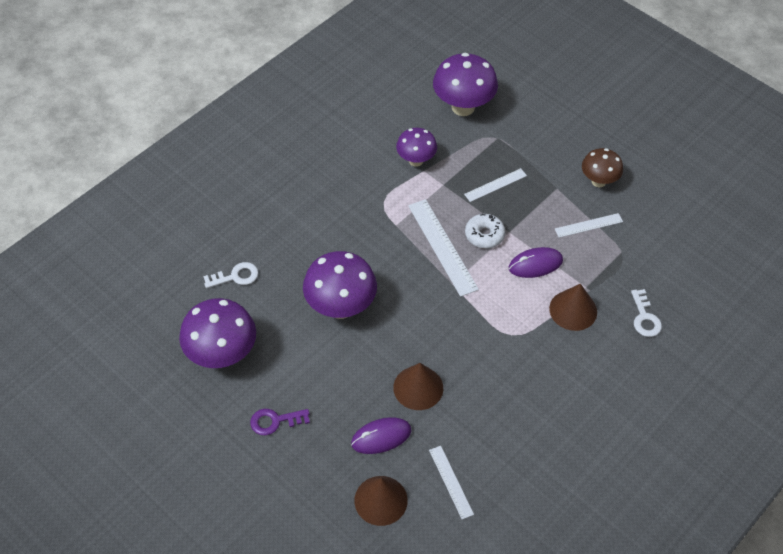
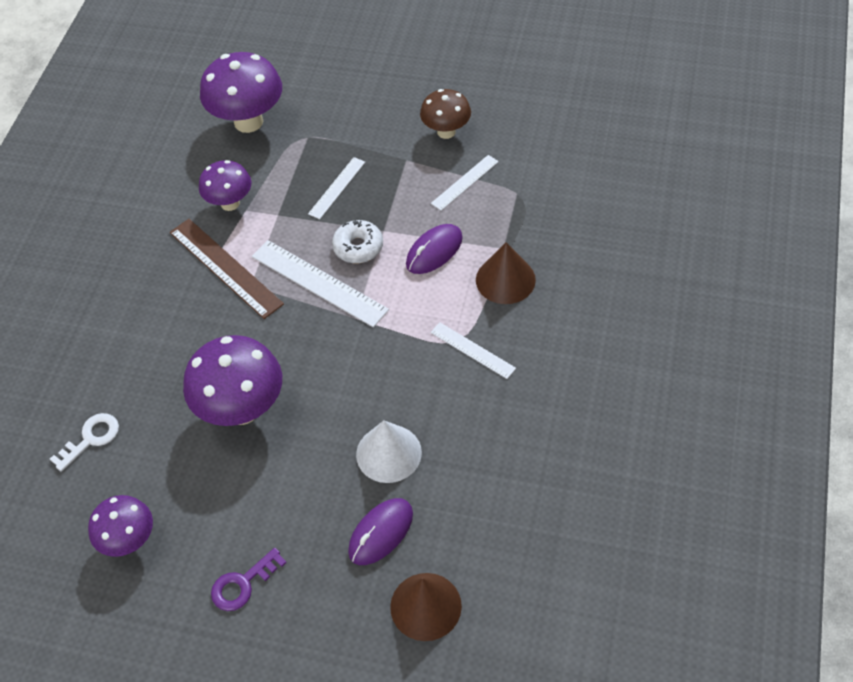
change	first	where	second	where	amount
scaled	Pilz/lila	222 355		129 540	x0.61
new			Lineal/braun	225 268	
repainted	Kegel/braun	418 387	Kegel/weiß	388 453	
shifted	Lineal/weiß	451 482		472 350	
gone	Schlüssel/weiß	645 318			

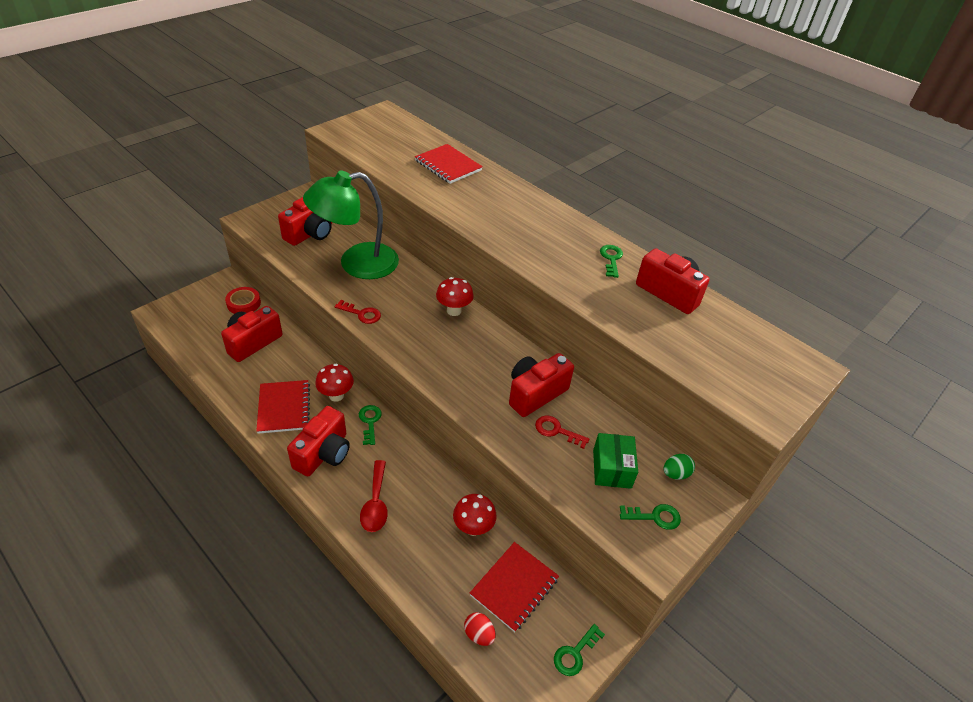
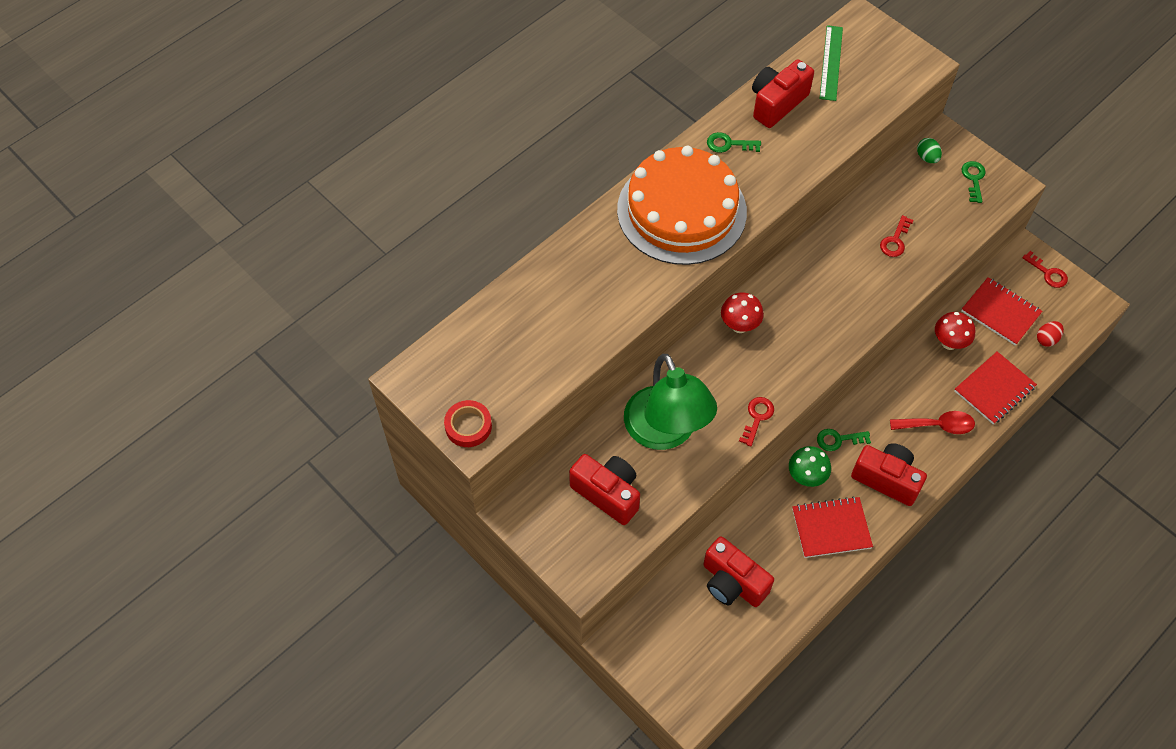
change	first	where	second	where	amount
shifted	Klebeband/rot	243 303		468 426	
new			Kuchen/orange	681 211	
repainted	Pilz/rot	336 395	Pilz/grün	806 477	
new			Lineal/grün	831 62	
shifted	Notizbuch/rot	448 165		994 389	
repainted	Schlüssel/grün	575 653	Schlüssel/rot	1047 273	
gone	Kamera/rot	535 393			
gone	Schachtel/grün	612 468			

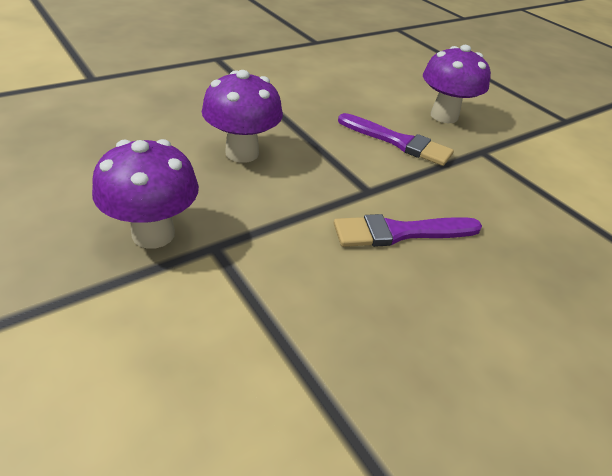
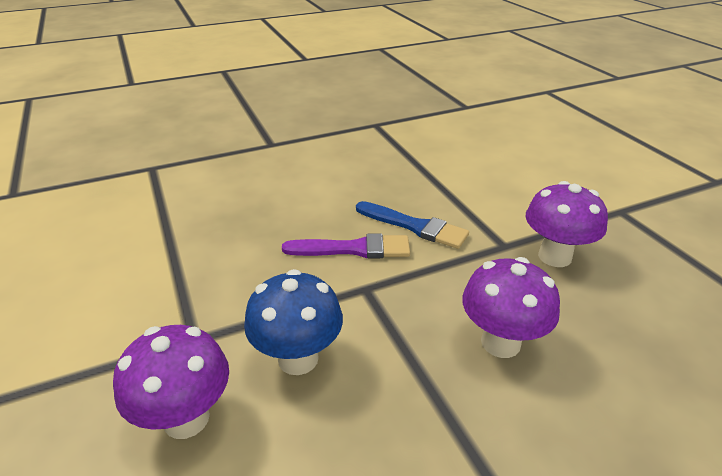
change	first	where	second	where	amount
swapped	Pinsel/lila	397 142	Pilz/blau	298 358	
new			Pinsel/blau	414 226	

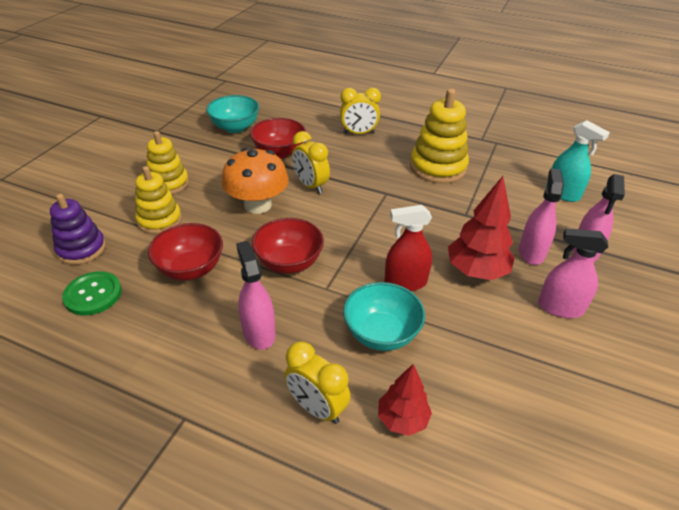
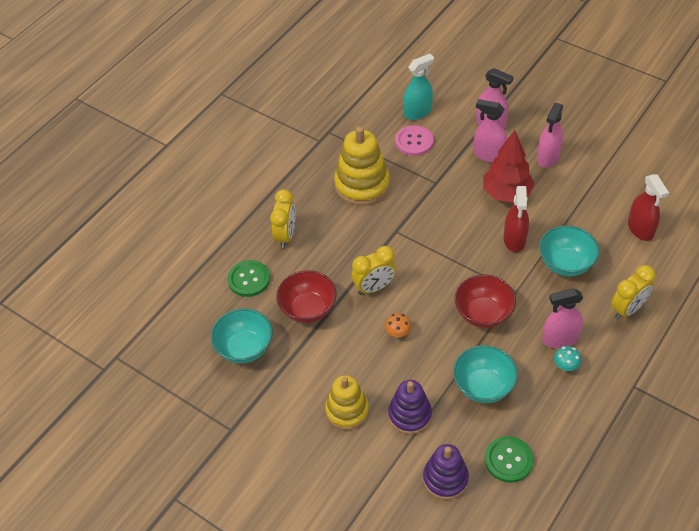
change	first	where	second	where	amount
new			Knopf/grün	249 279	
scaled	Pilz/orange	257 205		398 332	x0.41
repainted	Stapelspielzeug/gelb	159 220	Stapelspielzeug/lila	409 415	
new			Knopf/rosa	414 141	
repainted	Schüssel/rot	191 269	Schüssel/türkis	483 386	
new			Pilz/türkis	565 365	
new			Sprühflasche/rot	640 229	
gone	Baum/rot	402 419			

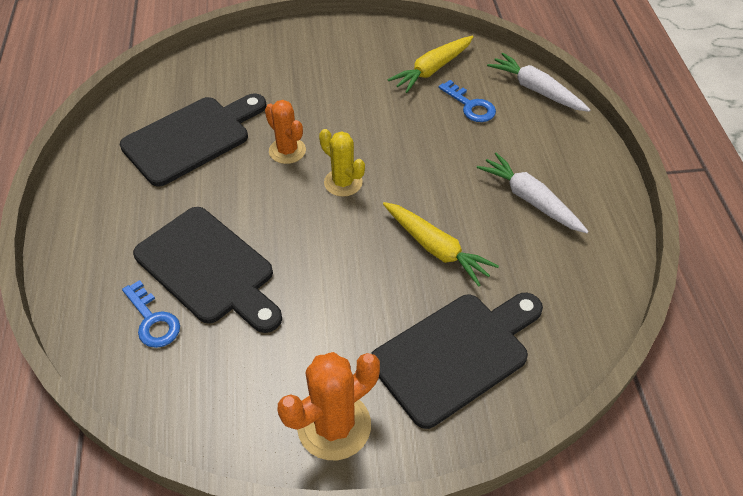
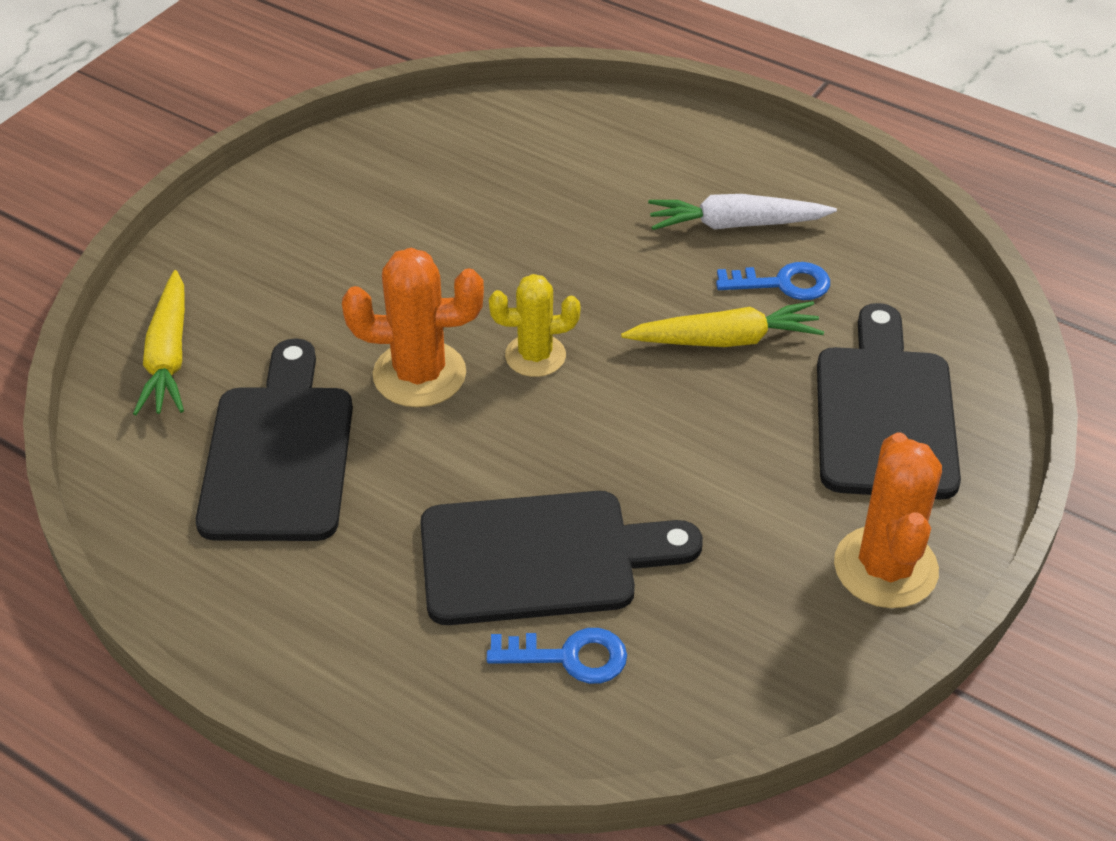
change	first	where	second	where	amount
shifted	Karotte/gelb	432 70		168 356	
scaled	Kaktus/orange	287 151		419 374	x1.51
shifted	Schlüssel/blau	470 106		782 283	
gone	Karotte/weiß	536 90			

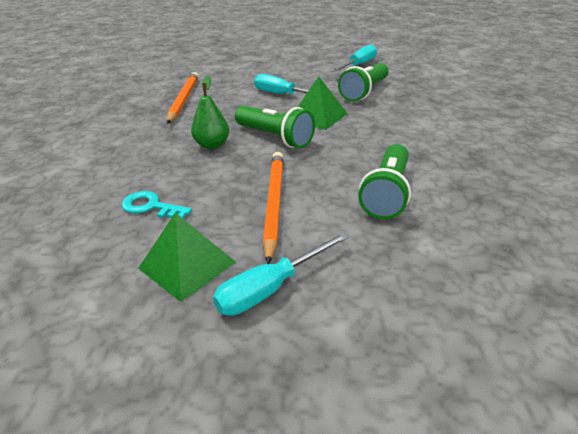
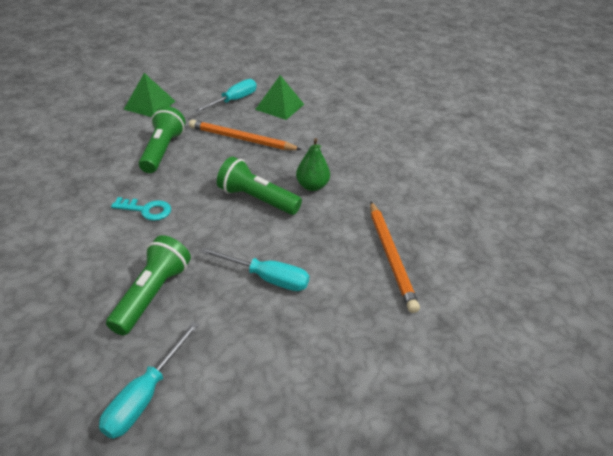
change	first	where	second	where	amount
shifted	Schlüssel/türkis	151 207		146 210	
shifted	Pyramide/grün	318 116		150 105	
rotated	Bleistift/orange	274 204		242 139	120 degrees clockwise

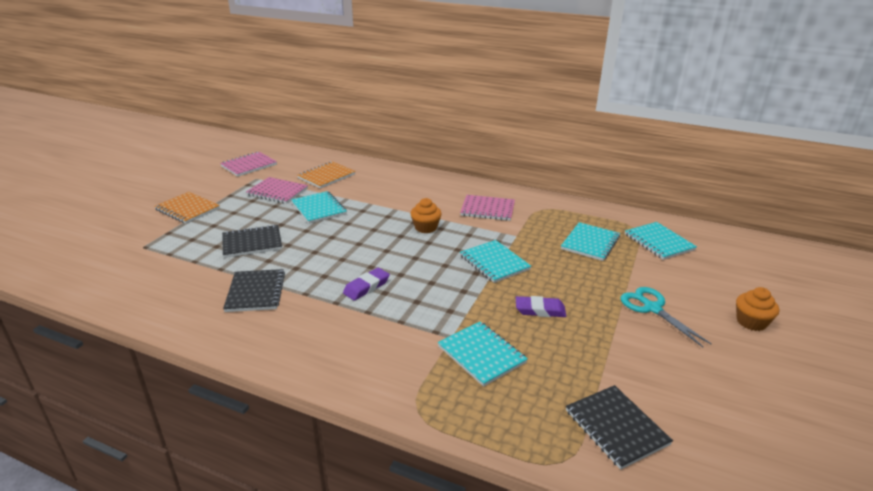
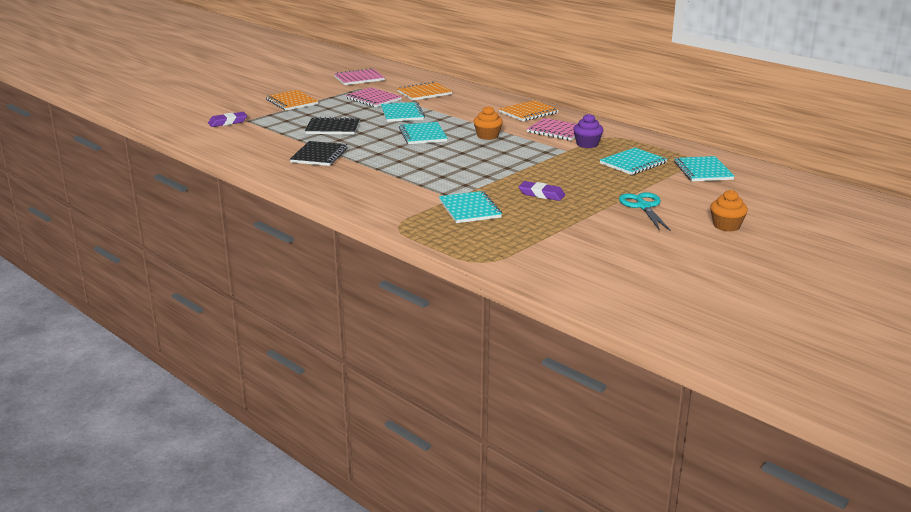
change	first	where	second	where	amount
shifted	Radiergummi/lila	366 287		227 122	
shifted	Notizbuch/türkis	494 263		423 135	
new			Notizbuch/orange	528 112	
new			Muffin/lila	587 144	
gone	Notizbuch/schwarz	616 427			

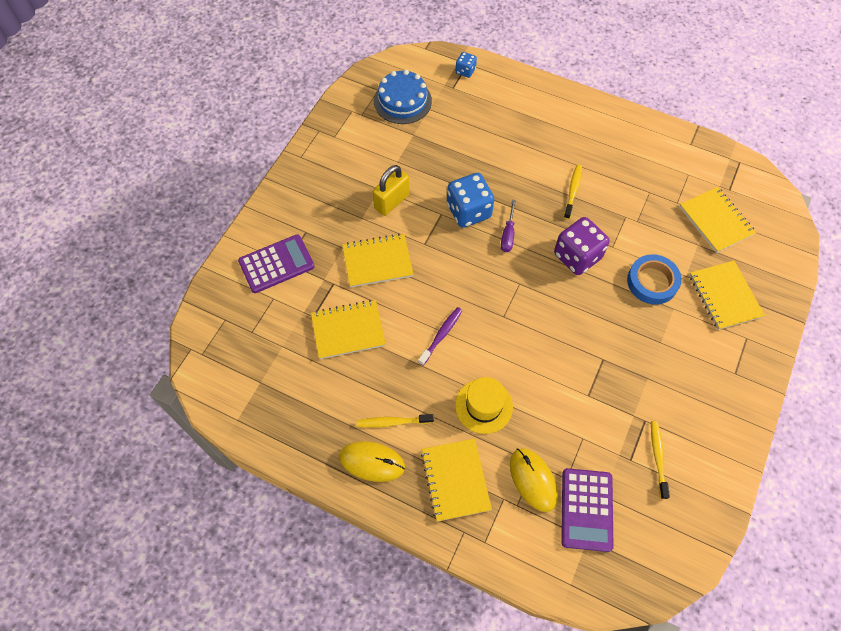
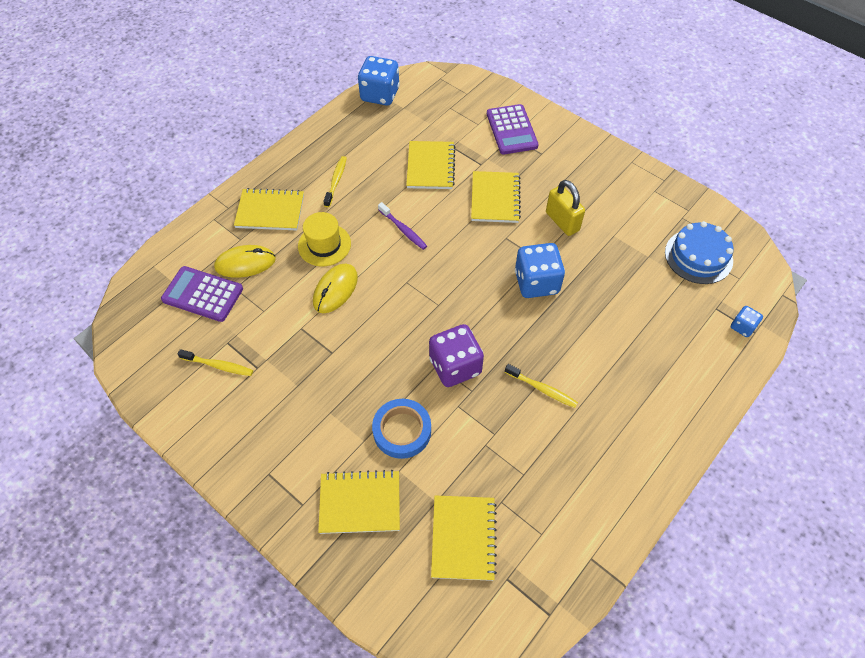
change	first	where	second	where	amount
shifted	Computermaus/gelb	372 462		335 290	
new			Spielwürfel/blau	380 95	
rotated	Notizbuch/gelb	715 221		463 538	75 degrees counterclockwise
gone	Schraubenzieher/lila	508 234			

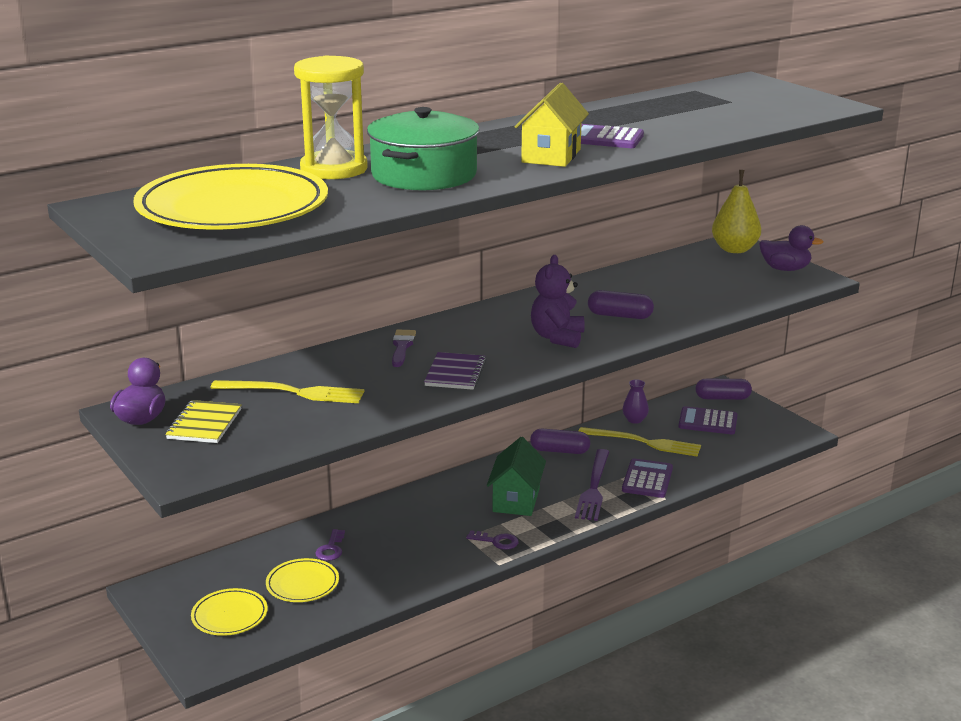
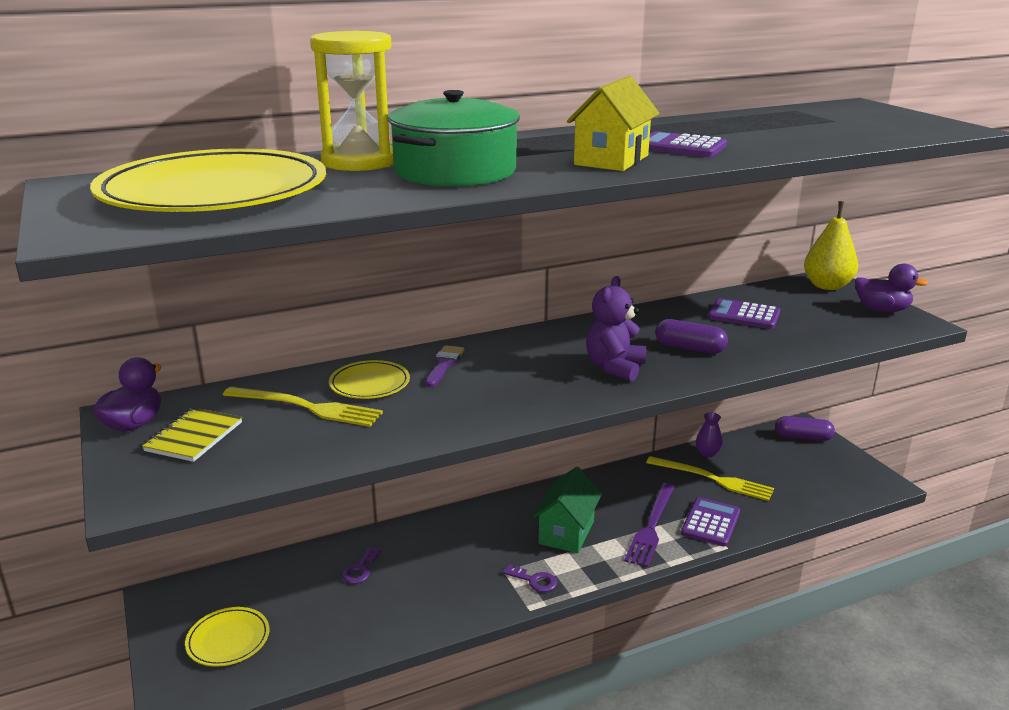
change	first	where	second	where	amount
shifted	Teller/gelb	302 584		369 384	
shifted	Taschenrechner/lila	707 422		744 315	
gone	Notizbuch/lila	455 373			
gone	Kapsel/lila	560 451			

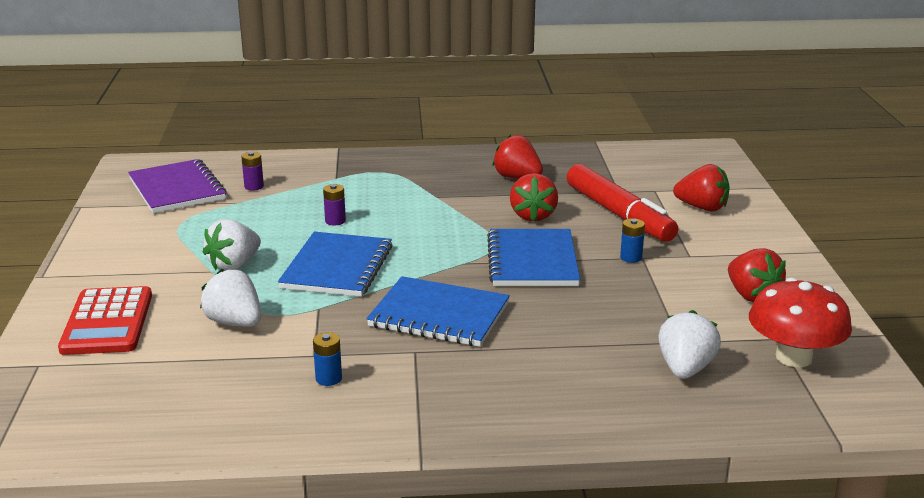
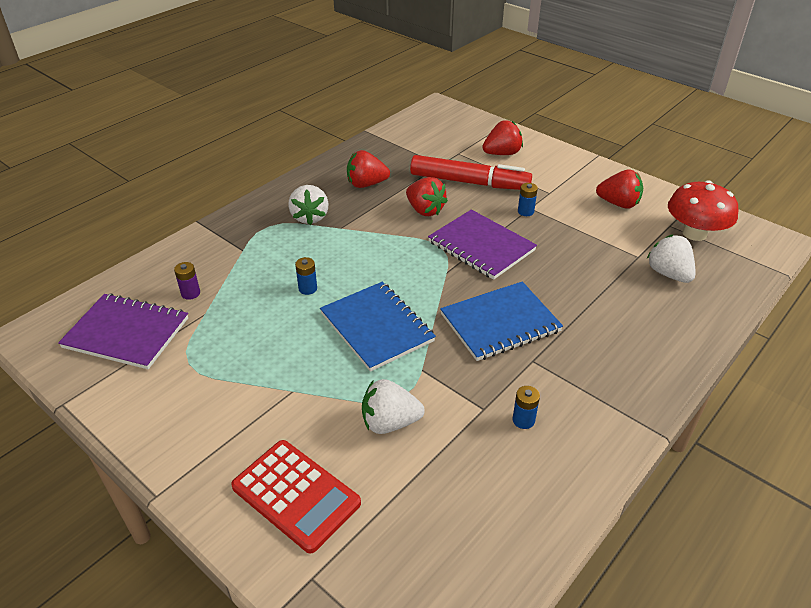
change	first	where	second	where	amount
shifted	Erdbeere/weiß	234 265		310 217	
repainted	Batterie/lila	335 221	Batterie/blau	308 288	
repainted	Notizbuch/blau	532 261	Notizbuch/lila	481 246	

